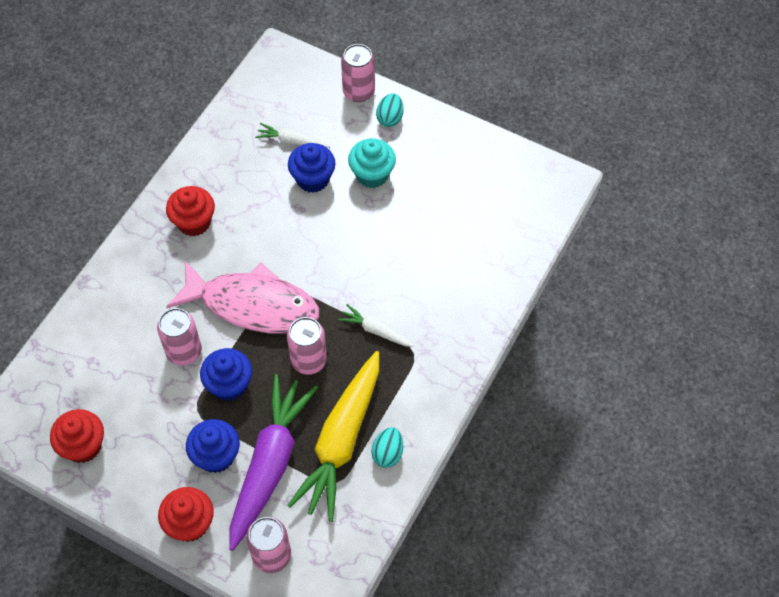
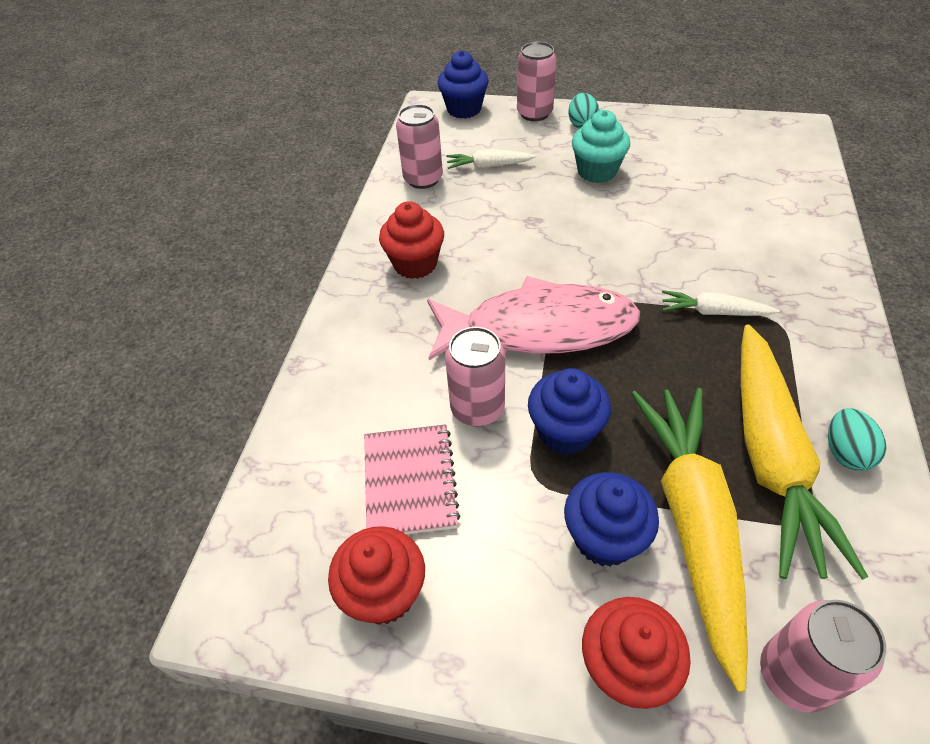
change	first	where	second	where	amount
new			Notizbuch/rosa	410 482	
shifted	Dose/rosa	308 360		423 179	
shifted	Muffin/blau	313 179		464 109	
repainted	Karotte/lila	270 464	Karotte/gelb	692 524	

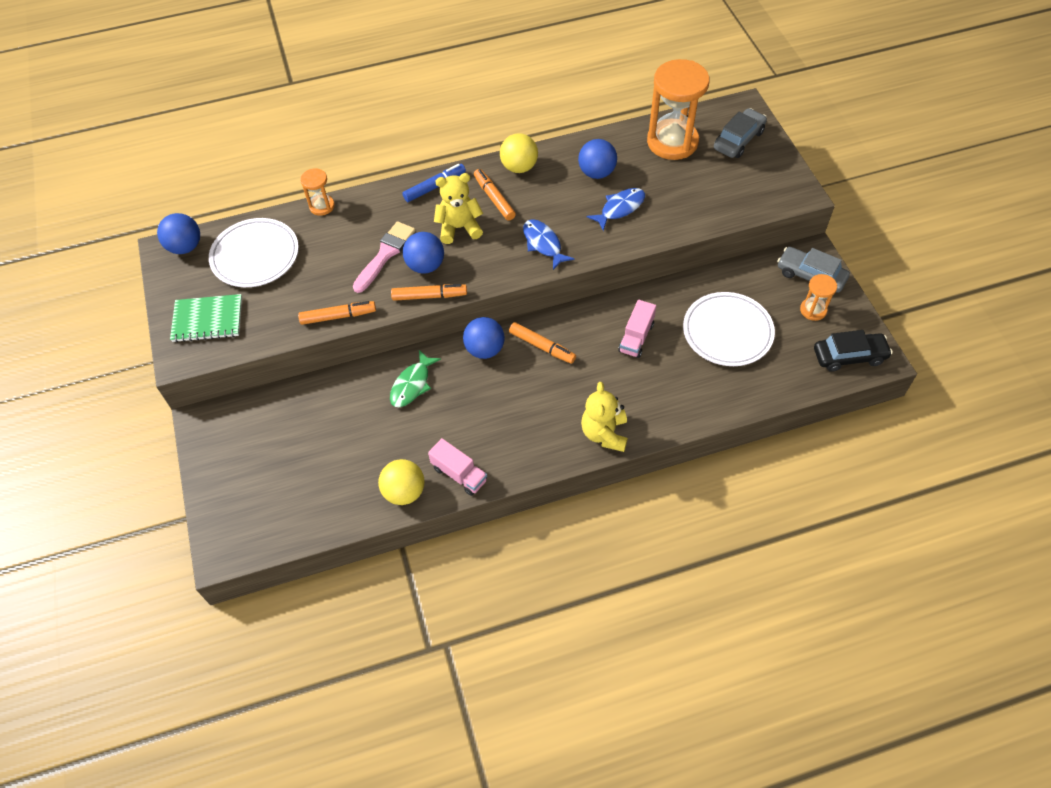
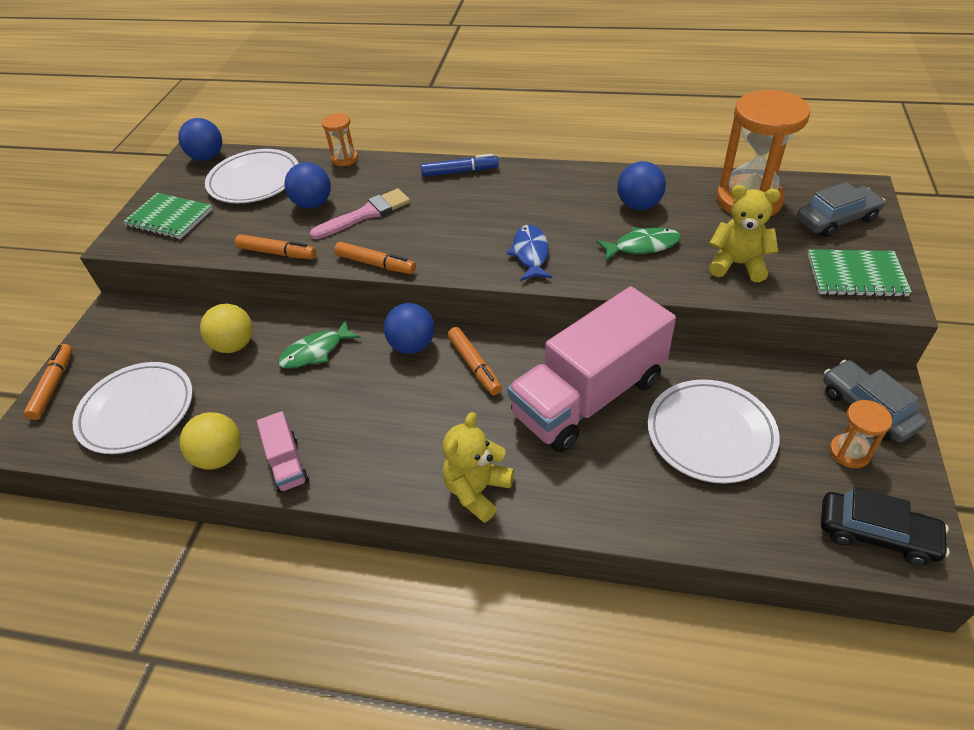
change	first	where	second	where	amount
shifted	Filzstift/orange	494 198		53 385	
new			Teller/weiß	137 411	
shifted	Ball/gelb	519 167		234 345	
shifted	Ball/blau	425 266		313 204	
scaled	Lastwagen/rosa	636 337		589 396	x2.30
repainted	Fisch/blau	620 208	Fisch/grün	642 246	
shifted	Teddybär/gelb	459 228		737 264	
new			Notizbuch/grün	855 275	

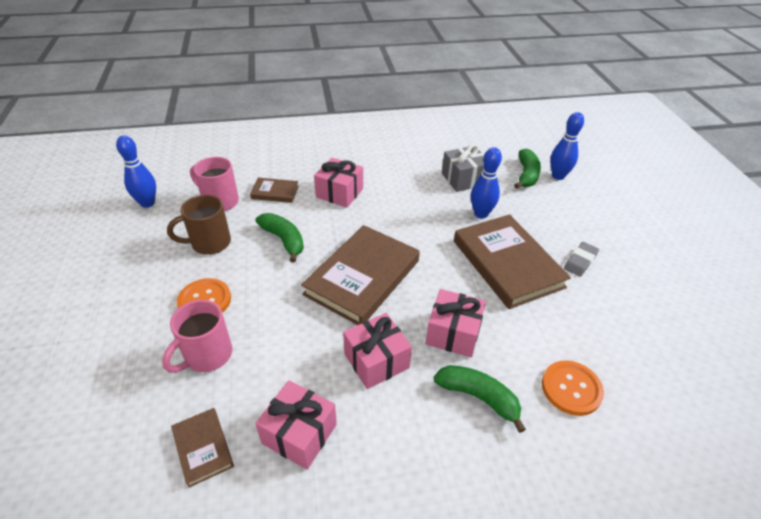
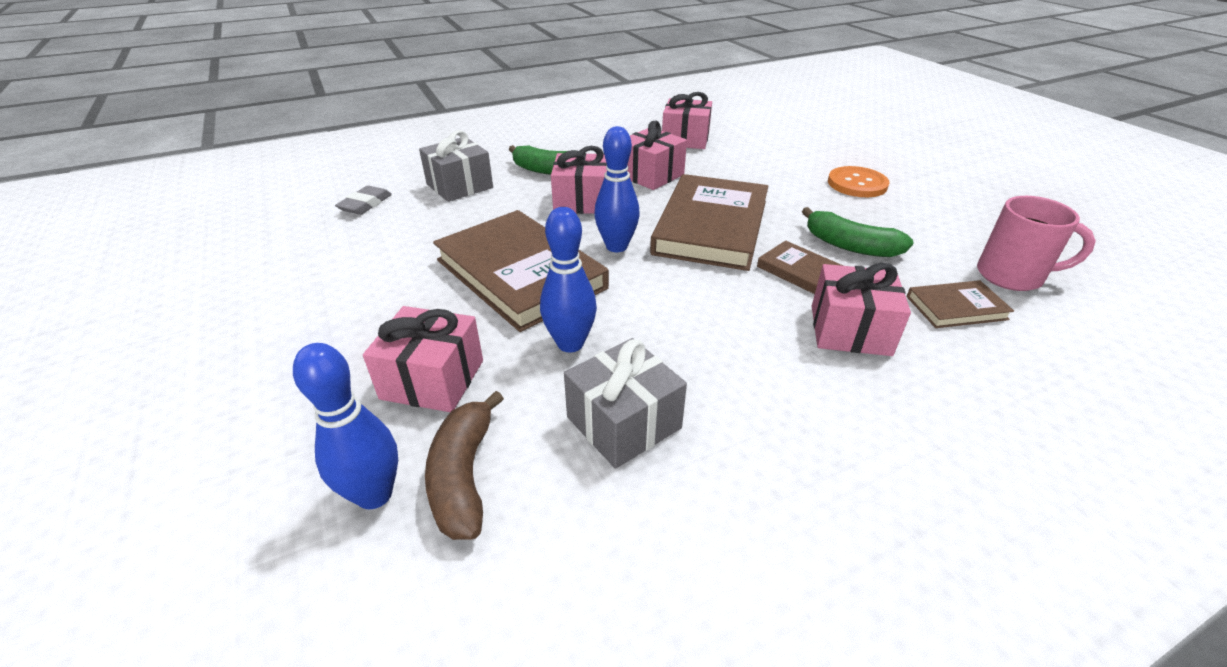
change	first	where	second	where	amount
shifted	Radiergummi/grau	580 261		365 204	
new			Geschenk/rosa	433 379	
swapped	Knopf/orange	571 388	Geschenk/grau	459 186	
repainted	Banane/grün	526 175	Banane/braun	464 476	
shifted	Bowlingkegel/blau	147 203		616 246	
shifted	Buch/braun	203 448		800 271	
gone	Tasse/rosa	207 355			
gone	Tasse/braun	209 243			

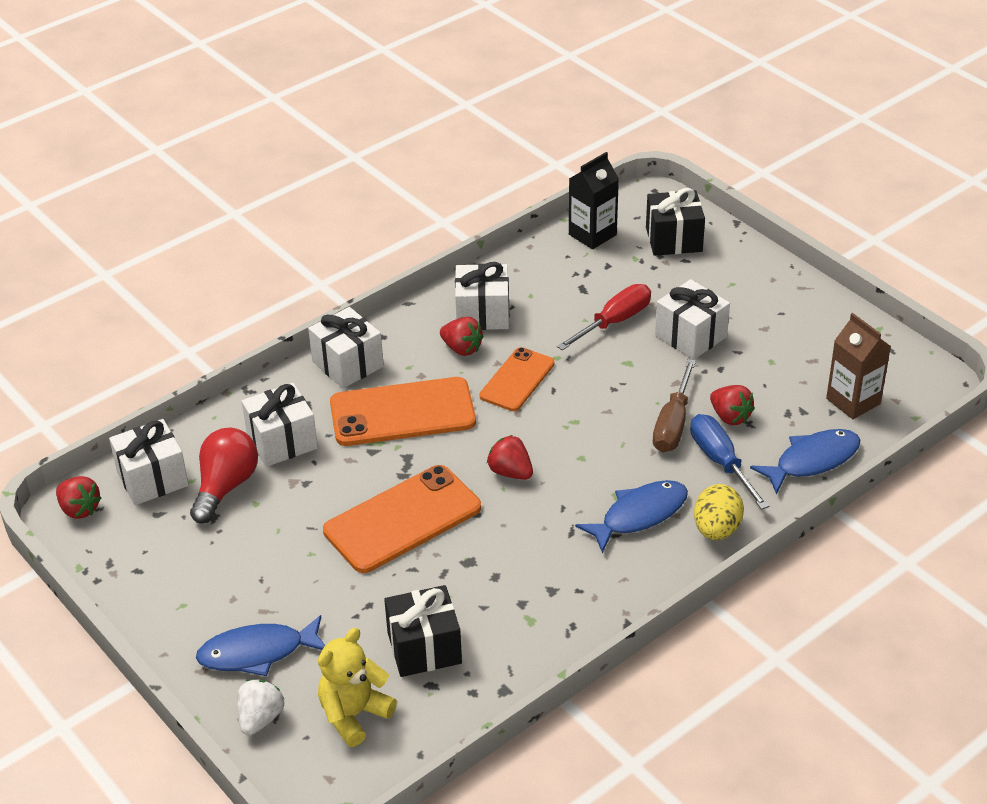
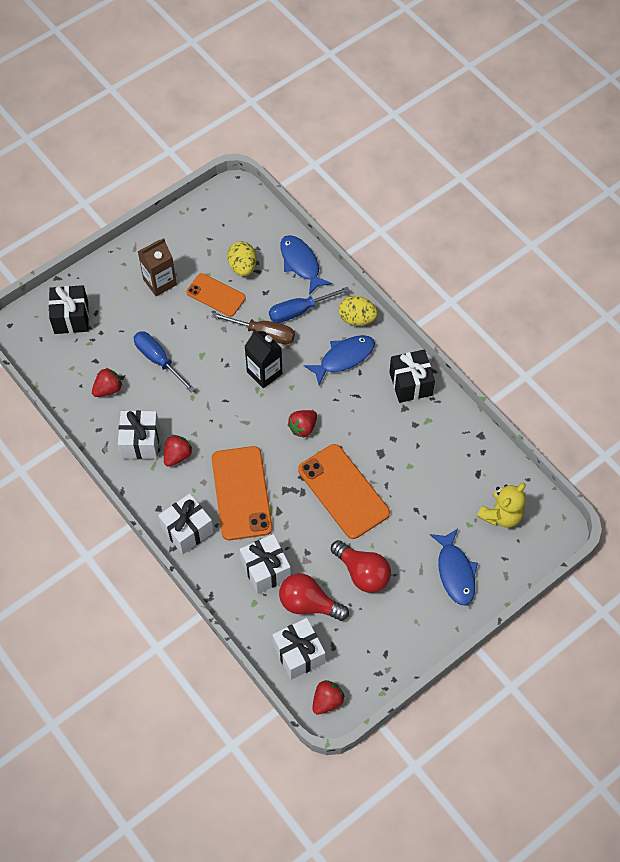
change	first	where	second	where	amount
shifted	Erdbeere/rot	730 417		108 389	
repainted	Schraubenzieher/rot	615 321	Schraubenzieher/blau	158 360	
shifted	Getränkekarton/braun	853 401		160 282	
shifted	Handy/orange	517 380		216 295	
new			Ei/gelb	242 267	
shifted	Getränkekarton/schwarz	592 235		264 373	
rotated	Fisch/blau	639 515		344 358	90 degrees clockwise
new			Glühbirne/rot	362 573	
shifted	Geschenk/schwarz	424 648		410 384	
rotated	Teddybär/gelb	354 715		501 515	90 degrees counterclockwise
gone	Erdbeere/weiß	260 718			
gone	Geschenk/weiß	690 336			

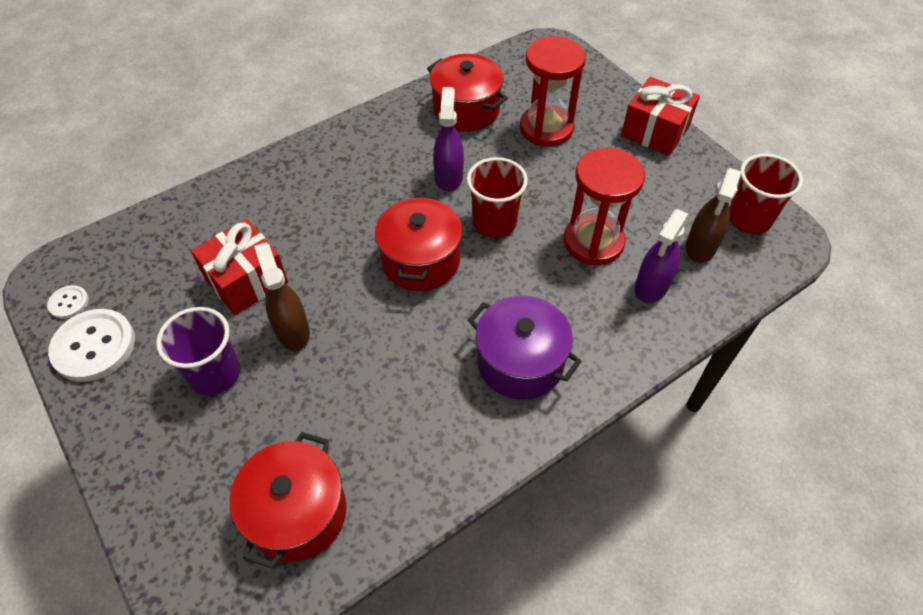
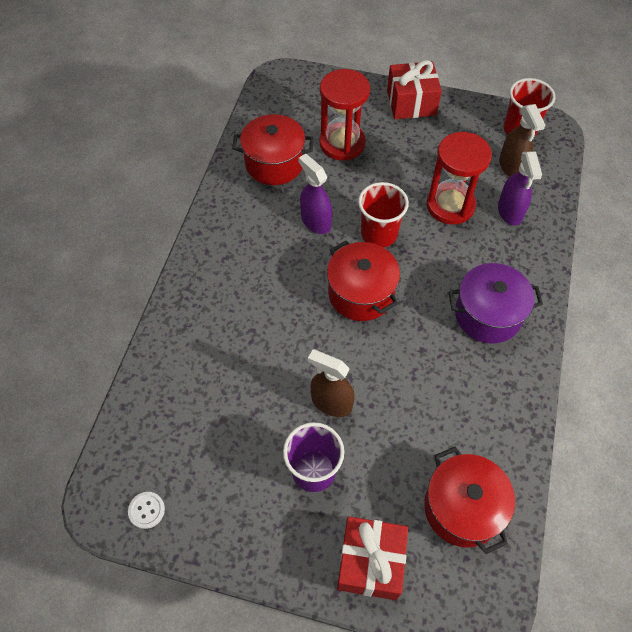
change	first	where	second	where	amount
shifted	Geschenk/rot	246 281		370 562	
gone	Knopf/weiß	94 346			

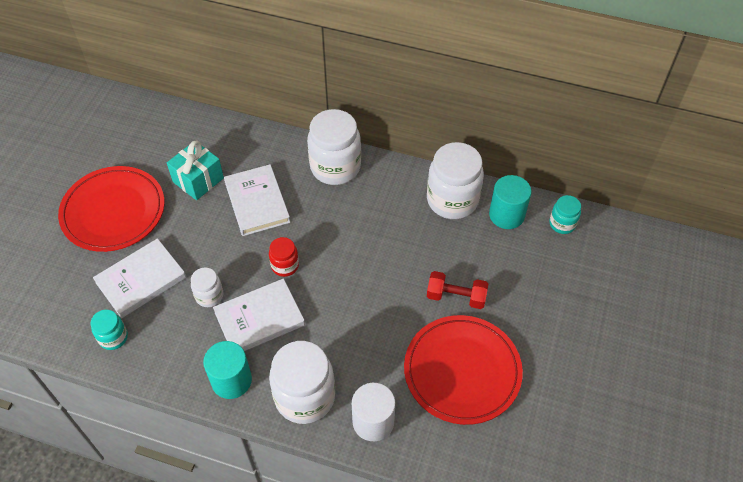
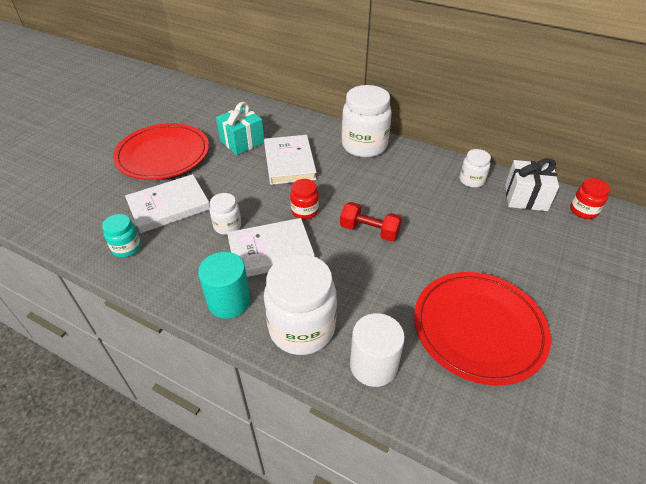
change	first	where	second	where	amount
shifted	Hantel/rot	456 297		369 231	
scaled	Einmachglas/weiß	452 200		471 180	x0.51
swapped	Vollzylinder/türkis	506 215	Geschenk/weiß	525 197	
repainted	Einmachglas/türkis	562 224	Einmachglas/rot	583 211	

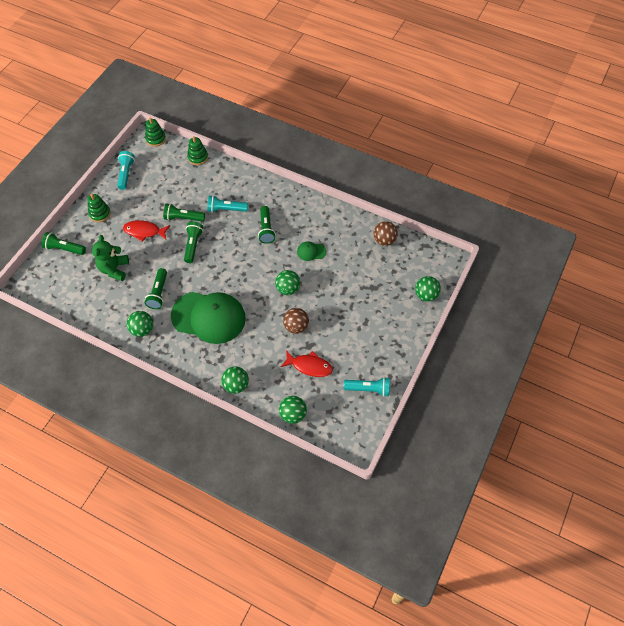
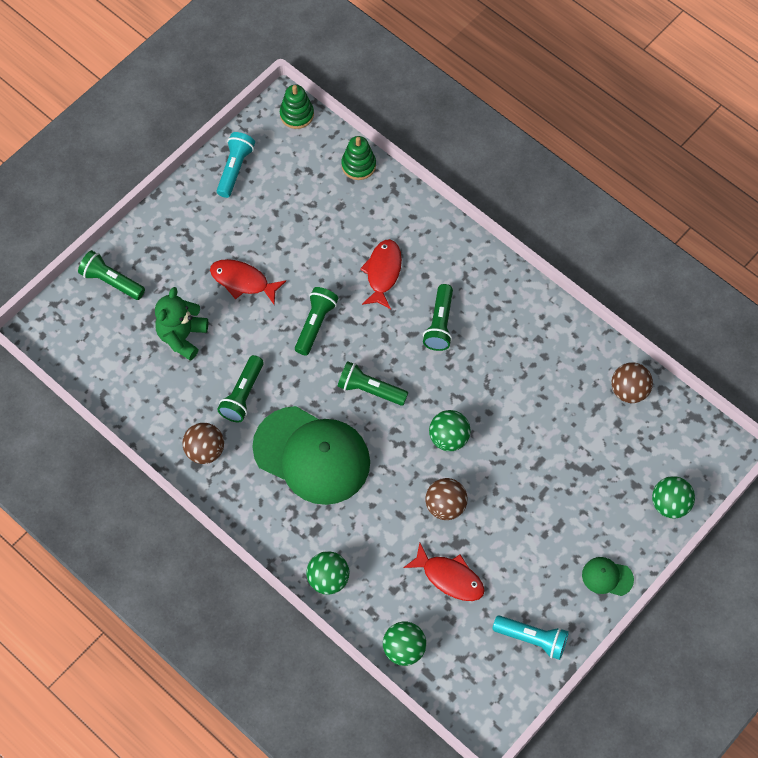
change	first	where	second	where	amount
repainted	Ball/grün	142 329	Ball/braun	205 450	
shifted	Taschenlampe/grün	183 218		370 390	
swapped	Taschenlampe/türkis	226 209	Fisch/rot	383 272	
shifted	Kappe/grün	311 251		607 577	
gone	Stapelspielzeug/grün	100 214			

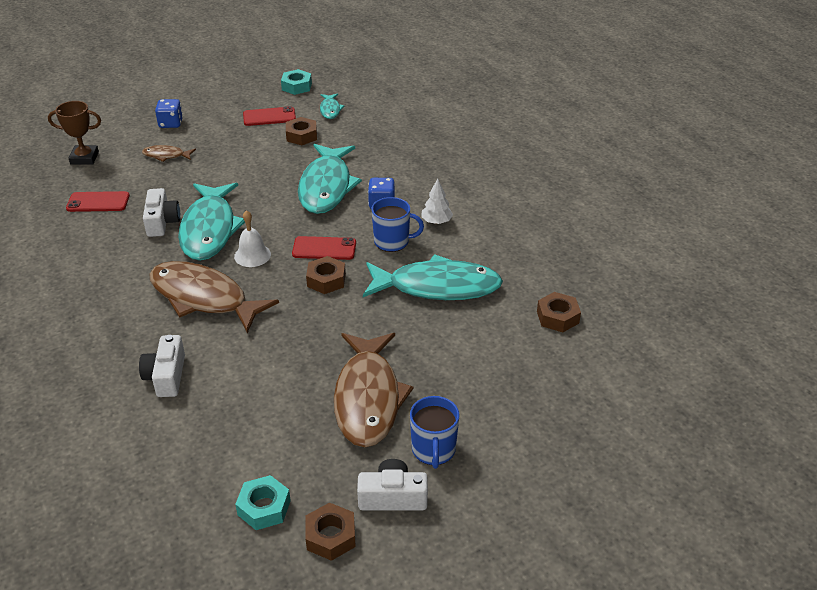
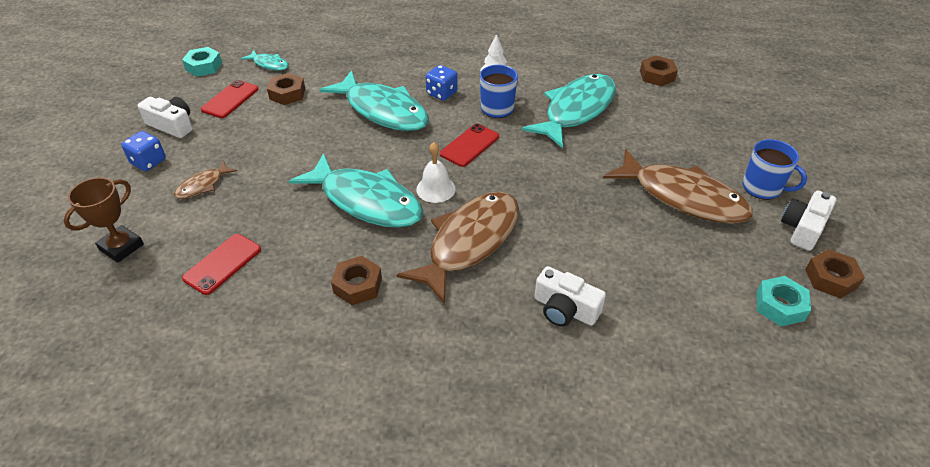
change	first	where	second	where	amount
shifted	Kamera/weiß	162 222		172 125	
shifted	Sechskantmutter/braun	326 280		358 285	
rotated	Fisch/braun	204 298		469 242	150 degrees clockwise

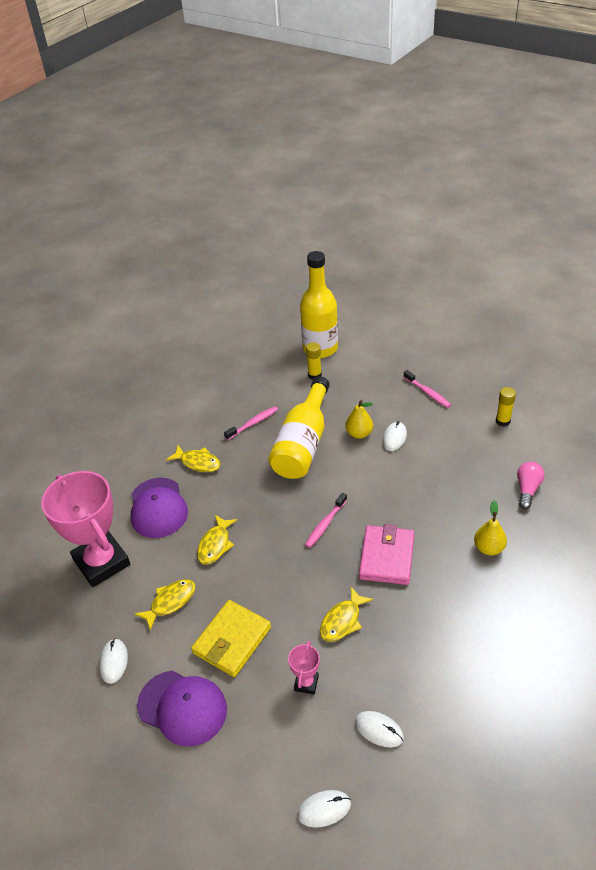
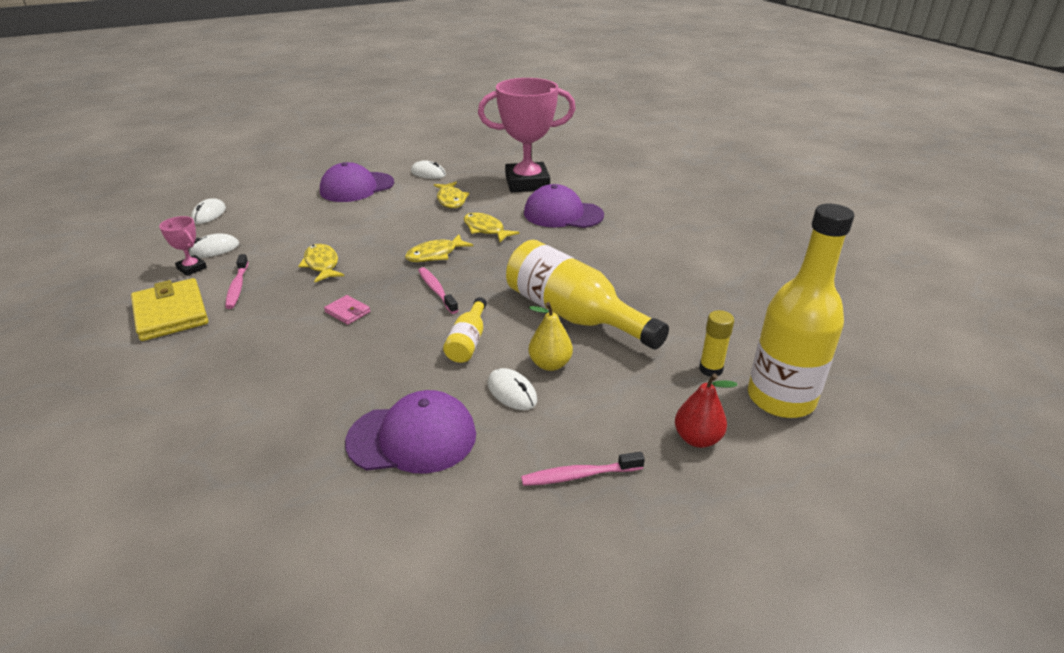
change	first	where	second	where	amount
shifted	Geldbörse/gelb	232 640		171 313	
shifted	Pokal/rosa	306 683		192 268	
shifted	Zahnbürste/rosa	253 423		237 287	
scaled	Geldbörse/rosa	386 557		347 312	x0.48
new			Kappe/lila	412 438	
shifted	Fisch/gelb	198 462		435 254	
new			Flasche/gelb	468 341	
new			Birne/rot	697 439	
gone	Birne/gelb	488 548			
gone	Klebestift/gelb	502 421			
gone	Glühbirne/rosa	527 489			

